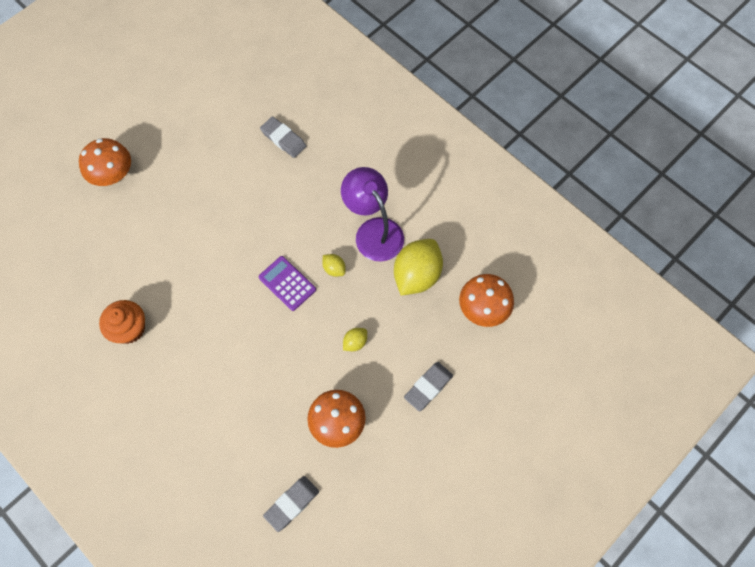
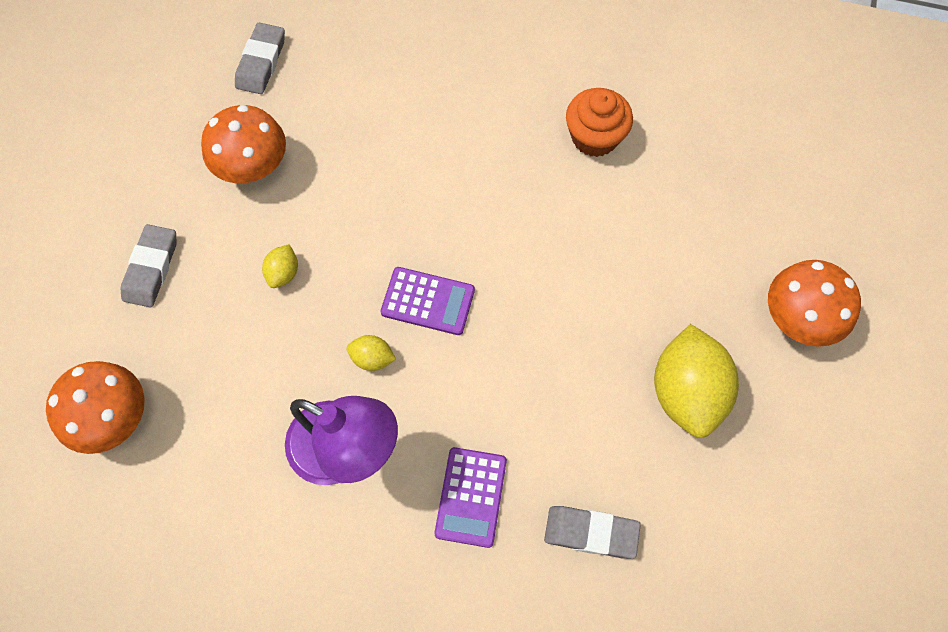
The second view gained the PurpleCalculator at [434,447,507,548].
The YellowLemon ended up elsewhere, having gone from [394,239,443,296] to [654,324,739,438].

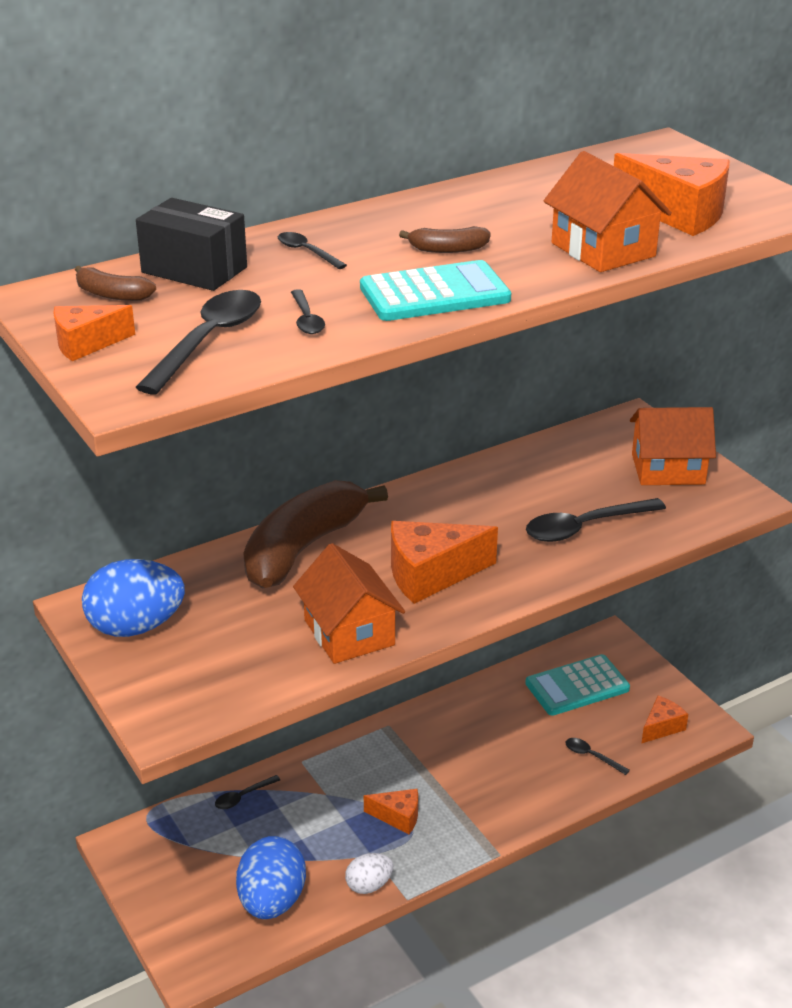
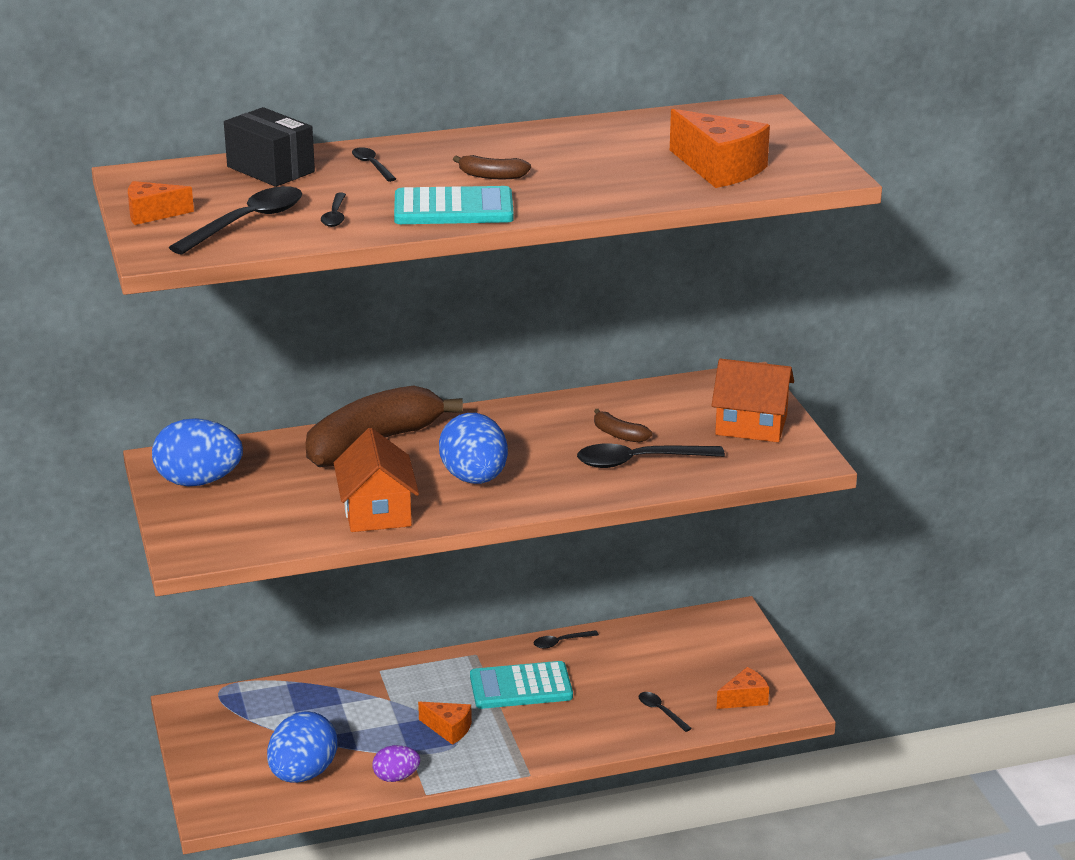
The second view lost the OrangeHouse at [544,151,672,272].
The BrownBanana ended up elsewhere, having gone from [75,266,156,301] to [594,409,652,443].
The BlackSpoon ended up elsewhere, having gone from [215,775,280,809] to [534,630,599,648].
The TurquoiseCalculator ended up elsewhere, having gone from [525,654,630,716] to [470,661,573,709].
Where the OrangeCheese stood at [391,521,498,604], the BlueEgg came to stand at [439,413,508,484].
What was the WhiteEgg at [345,853,393,894] turned into the PurpleEgg at [372,745,420,782].

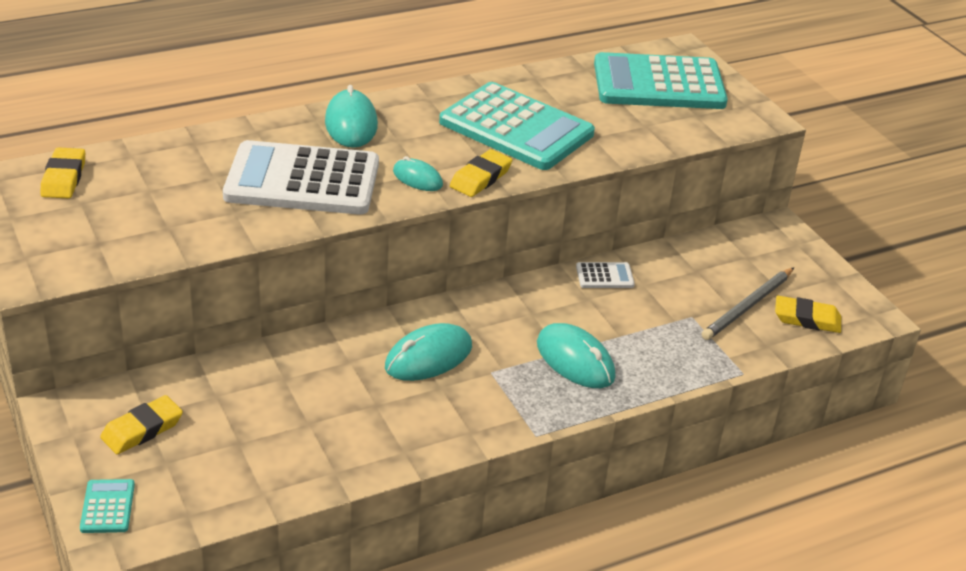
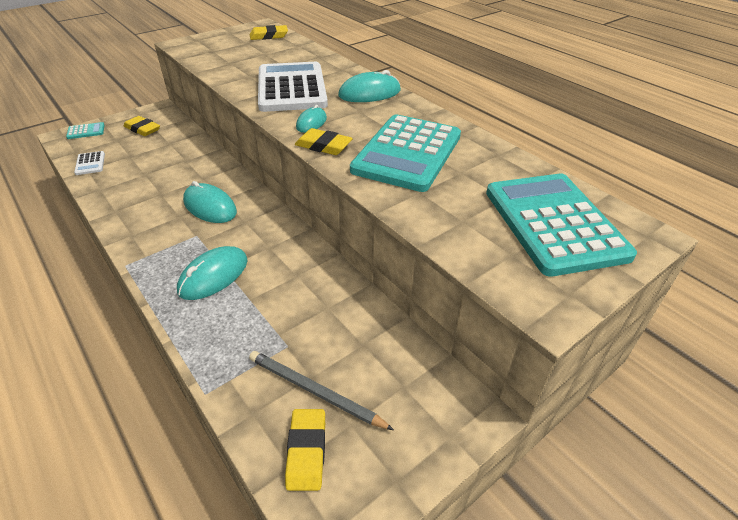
The WhiteCalculator ended up elsewhere, having gone from [576,262,635,288] to [74,151,105,175].

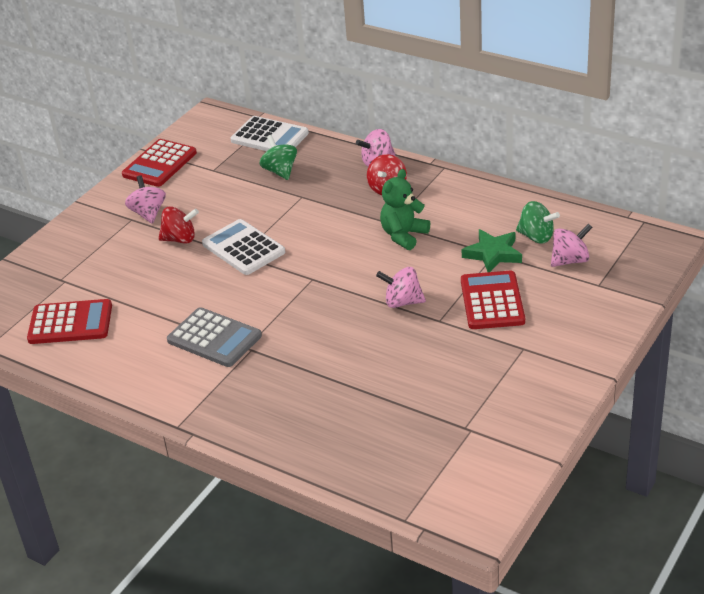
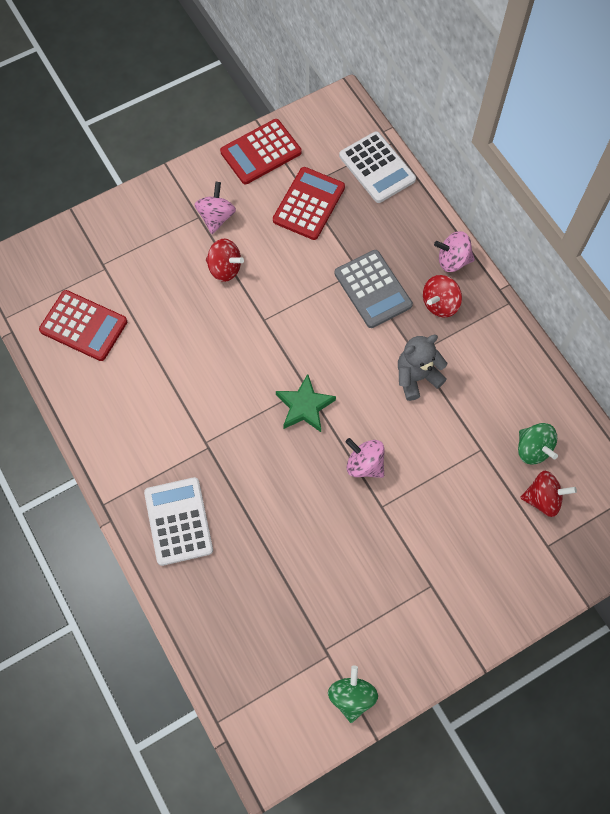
The GreyCalculator ended up elsewhere, having gone from [167,307,262,367] to [334,250,413,328].
The WhiteCalculator ended up elsewhere, having gone from [202,219,285,275] to [144,477,213,566].
The GreenSpinningTop ended up elsewhere, having gone from [260,135,297,180] to [328,666,378,723].
The RedCalculator ended up elsewhere, having gone from [461,271,525,329] to [273,167,345,240].
The GreenStar ended up elsewhere, having gone from [462,229,522,272] to [276,374,336,432].
What was the GreenTeddyBear at [380,169,430,250] turned into the GreyTeddyBear at [398,335,447,401].
What was the PinkSpinningTop at [551,224,593,267] turned into the RedSpinningTop at [520,471,577,517].

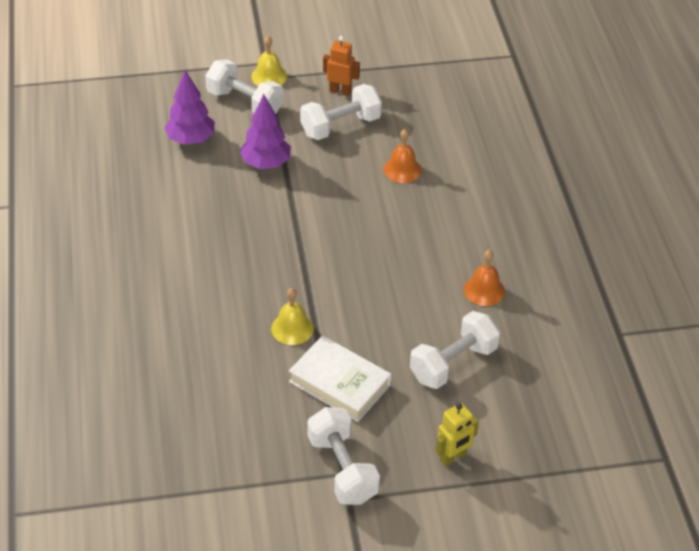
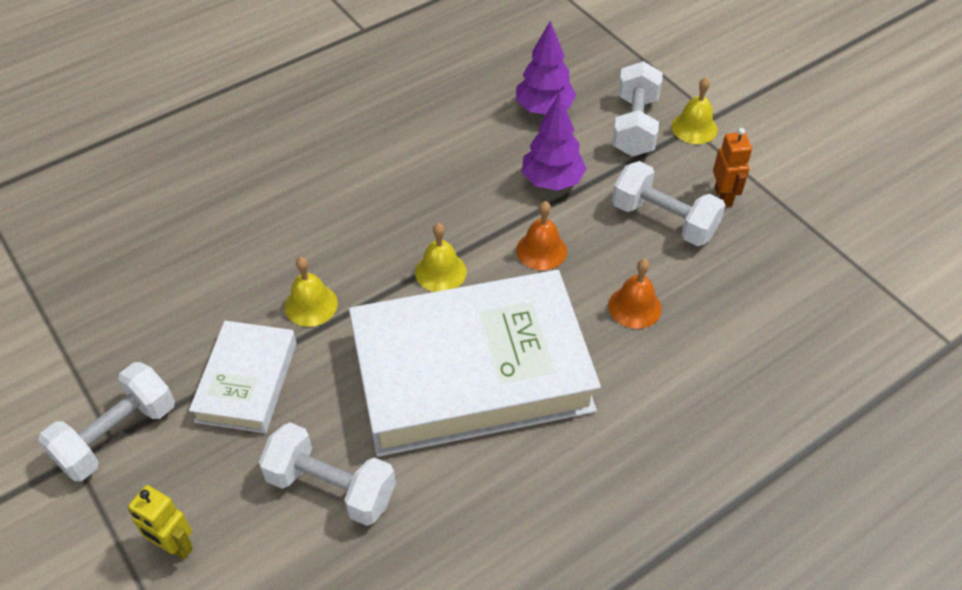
The second view gained the WhiteBook at [349,270,601,457].
The second view gained the YellowBell at [415,223,467,292].
The OrangeBell ended up elsewhere, having gone from [464,250,505,306] to [516,201,567,270].

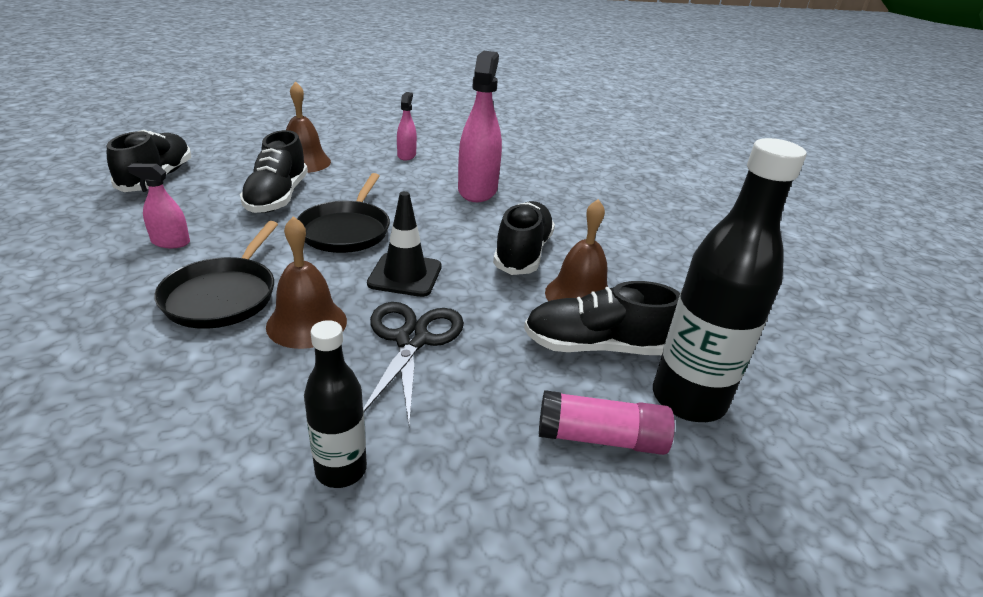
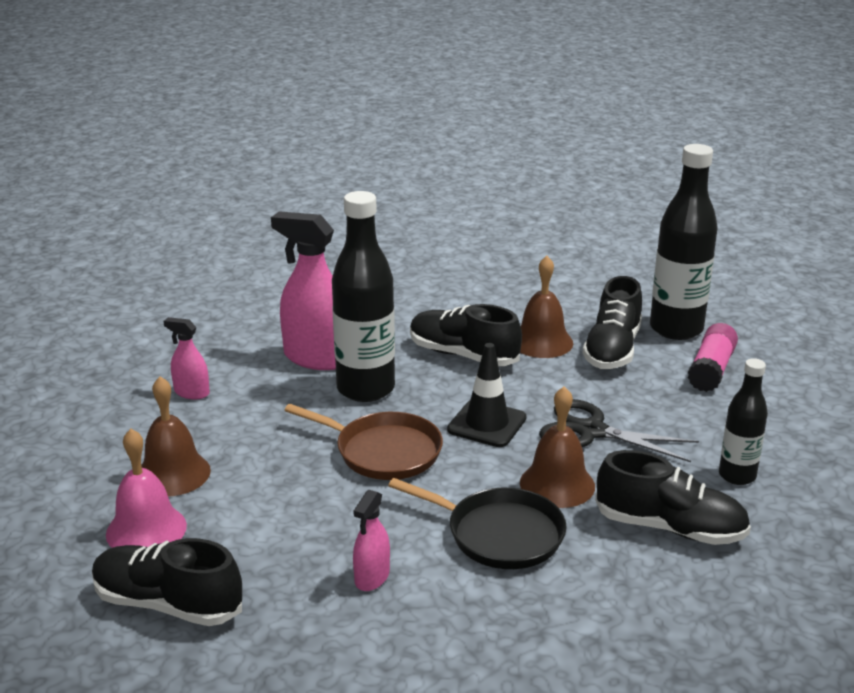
The second view gained the PinkBell at [106,429,187,548].
The second view gained the BlackBottle at [332,191,395,402].
The BlackShoe ended up elsewhere, having gone from [240,130,308,213] to [595,450,751,545].
What was the BlackPan at [297,173,390,253] turned into the BrownPan at [284,404,443,480].

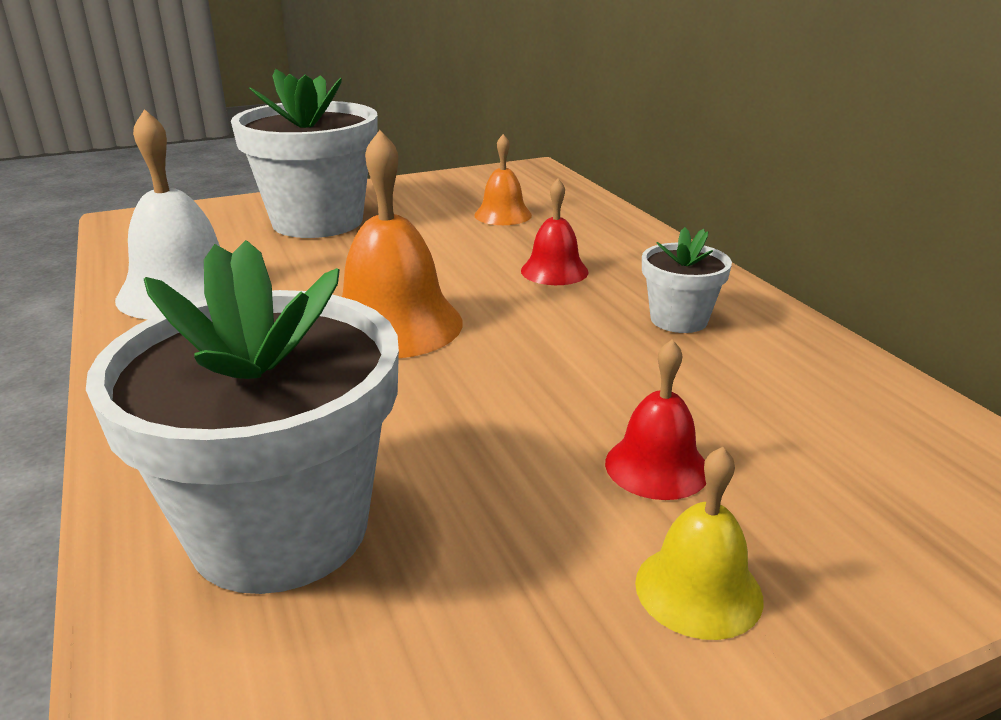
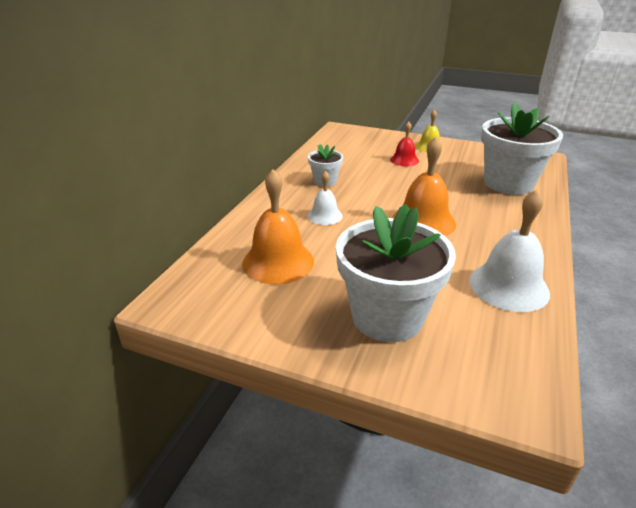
What was the RedBell at [521,179,588,285] turned into the WhiteBell at [308,171,342,225].
The size of the OrangeBell at [474,134,532,225] changed by a factor of 1.78.

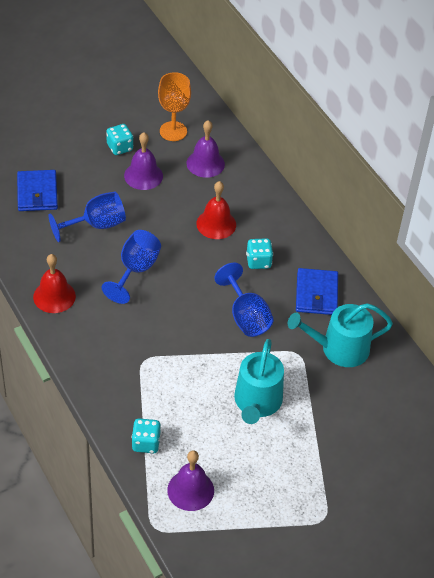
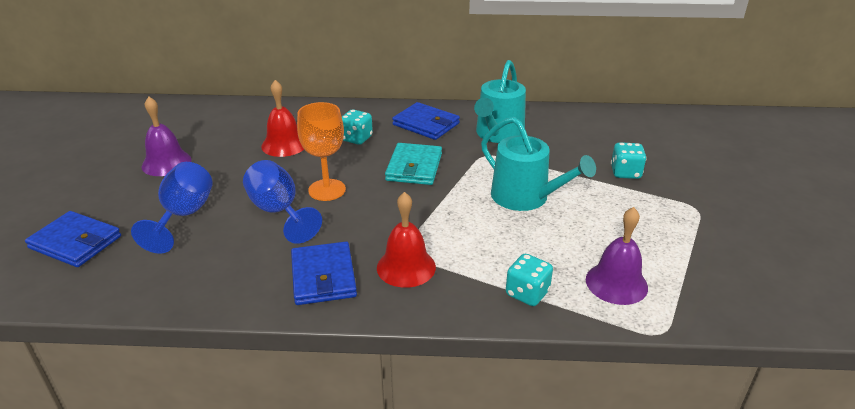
The second view lost the PurpleBell at [186,120,225,178].
The second view gained the BlueWallet at [291,242,357,305].
The RedBell ended up elsewhere, having gone from [33,254,76,313] to [377,192,436,288].
The TurquoiseDice ended up elsewhere, having gone from [106,124,133,155] to [611,142,647,179].
The OrangeGoblet ended up elsewhere, having gone from [158,72,191,141] to [297,102,346,201].
Where the BlueGoblet stood at [214,263,274,337], the TurquoiseWallet came to stand at [385,143,442,185].

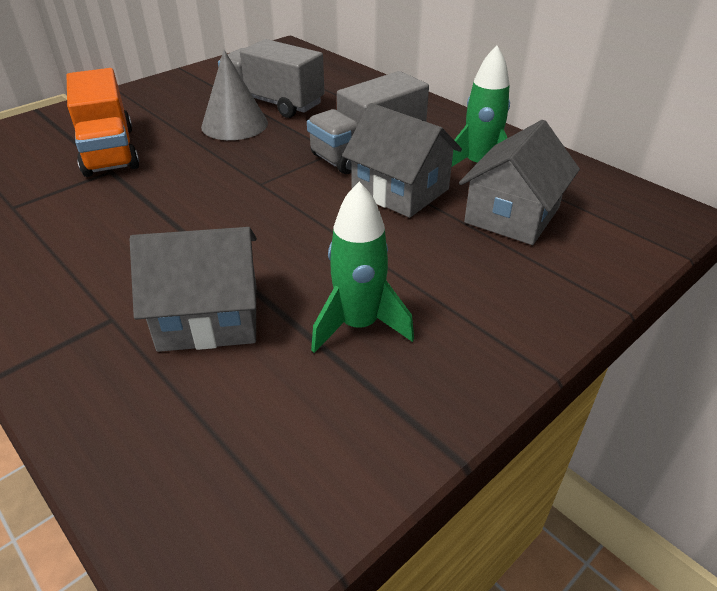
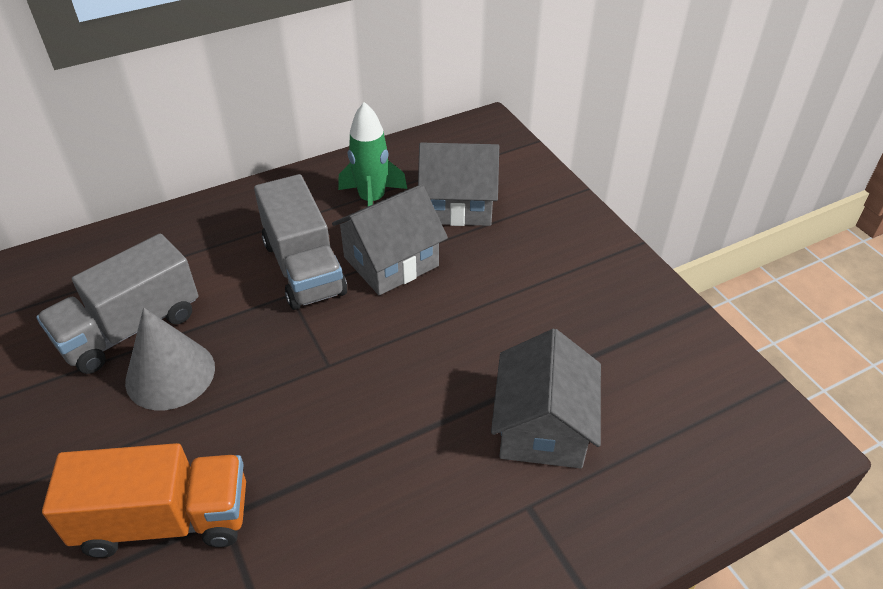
The second view lost the GreenRocket at [311,182,414,353].
The GreyHouse at [459,120,580,245] ended up facing another way, 45 degrees counterclockwise from before.

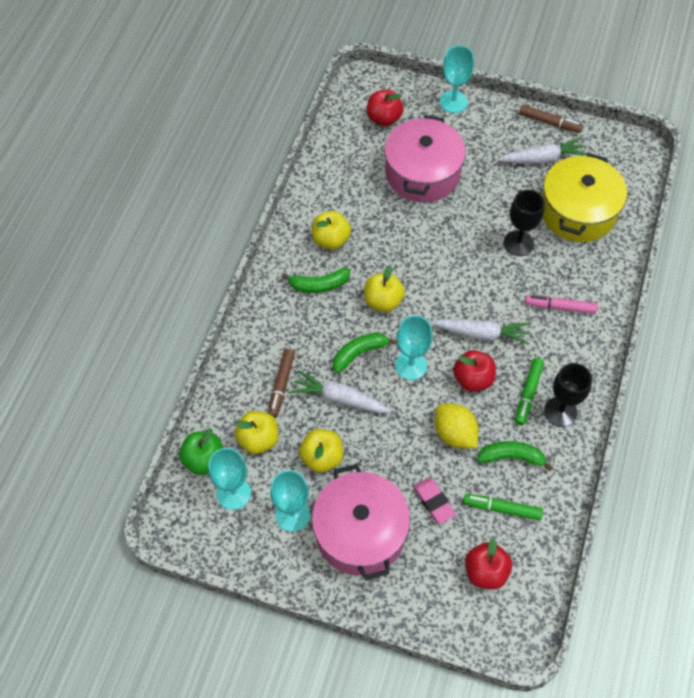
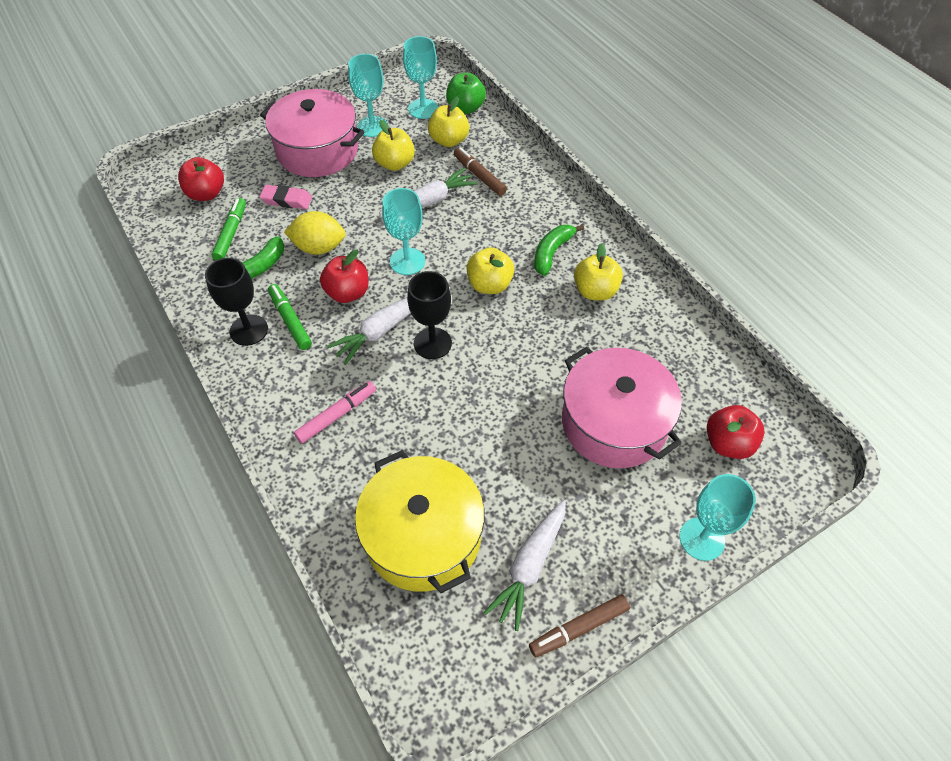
The second view lost the GreenBanana at [333,333,397,373].
The BlackGoblet ended up elsewhere, having gone from [504,190,545,256] to [407,271,452,359].
The GreenMarker at [463,494,543,521] ended up facing another way, 45 degrees counterclockwise from before.

